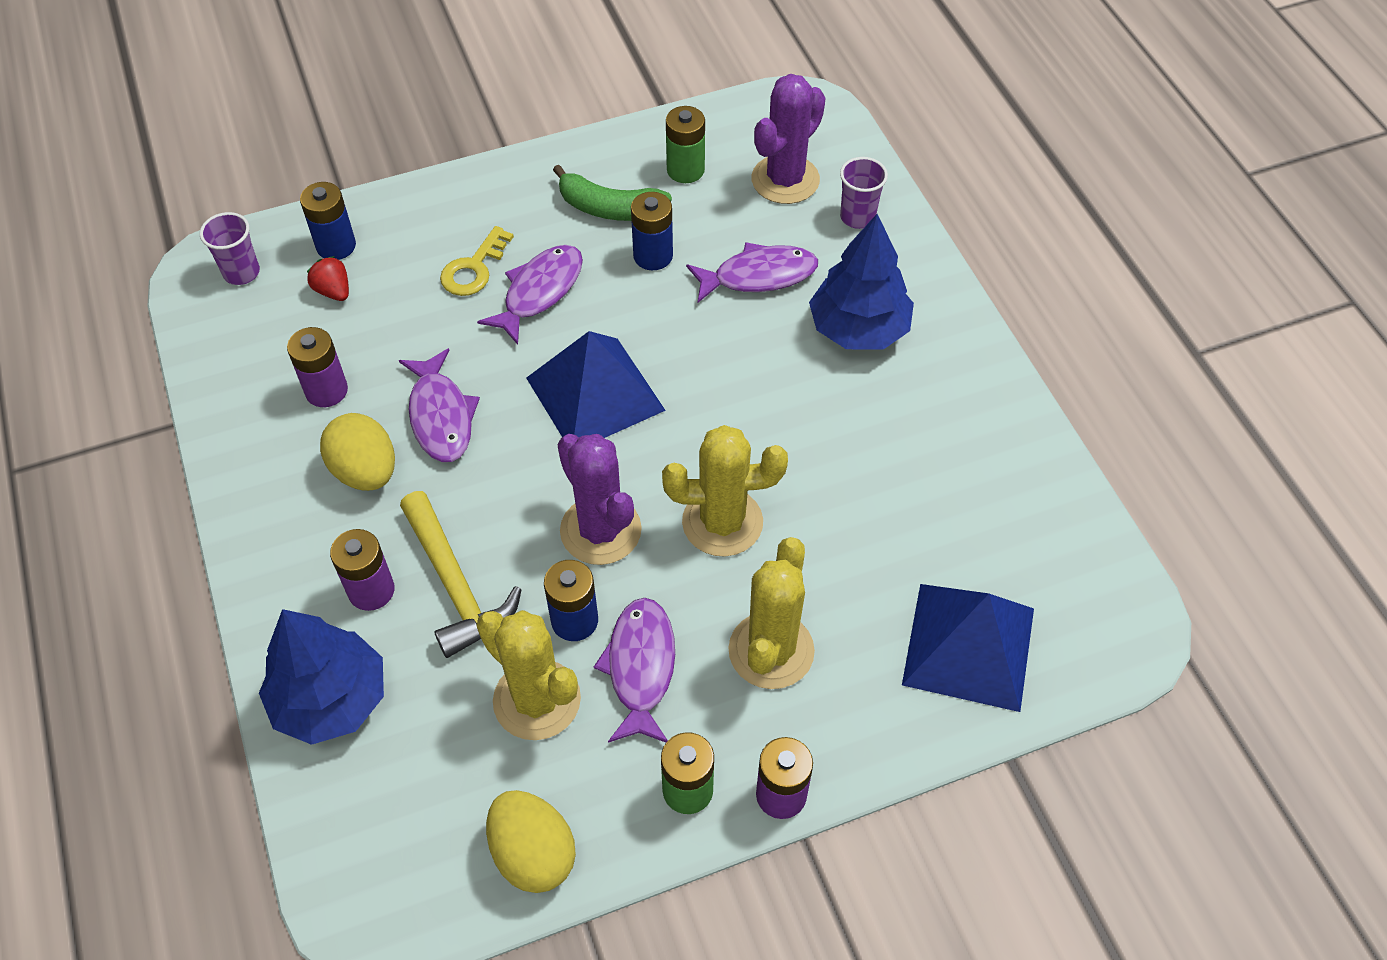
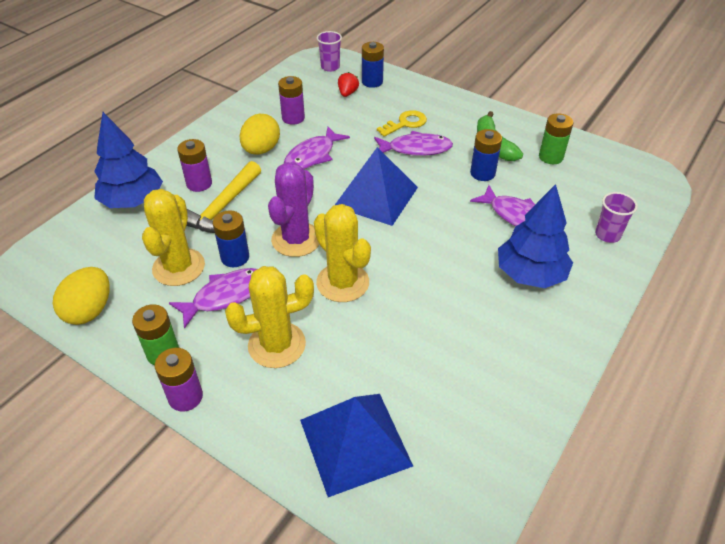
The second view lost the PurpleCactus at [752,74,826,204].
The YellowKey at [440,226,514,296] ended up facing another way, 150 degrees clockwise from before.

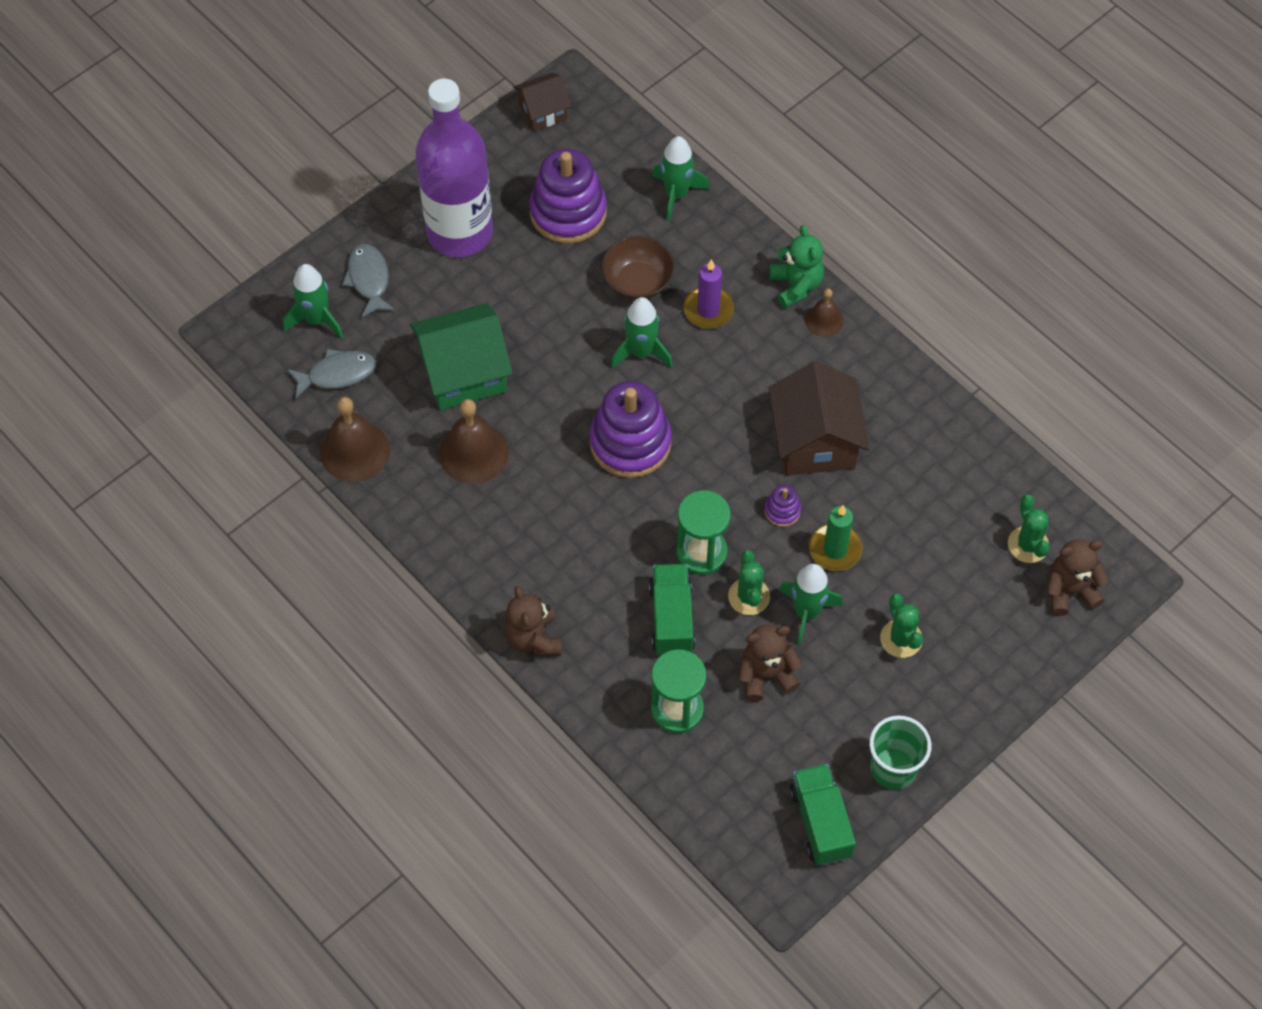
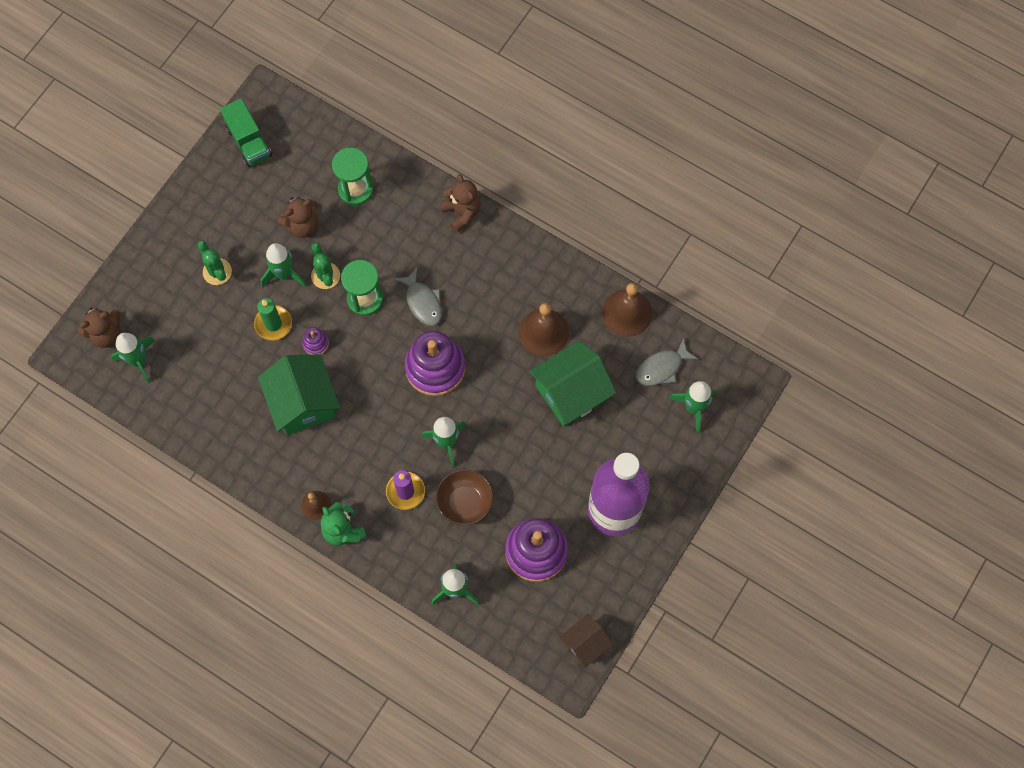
The second view lost the GreenTruck at [649,564,695,655].
The second view lost the GreenCup at [869,715,931,790].
The GreyFish ended up elsewhere, having gone from [342,244,396,318] to [395,267,442,326].
Where the GreenCactus stood at [1008,494,1050,563], the GreenRocket came to stand at [111,333,155,383].
What was the BrownHouse at [768,361,870,475] turned into the GreenHouse at [258,354,340,435].

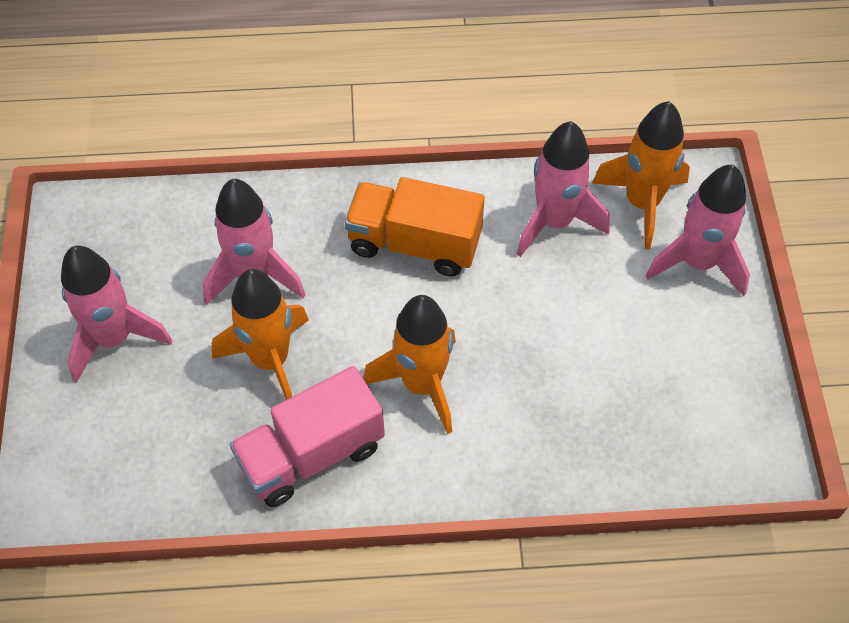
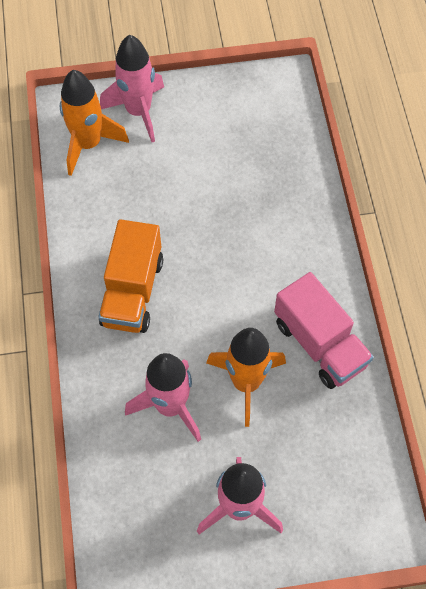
The second view lost the OrangeRocket at [363,295,456,434].
The second view lost the PinkRocket at [517,121,610,257].

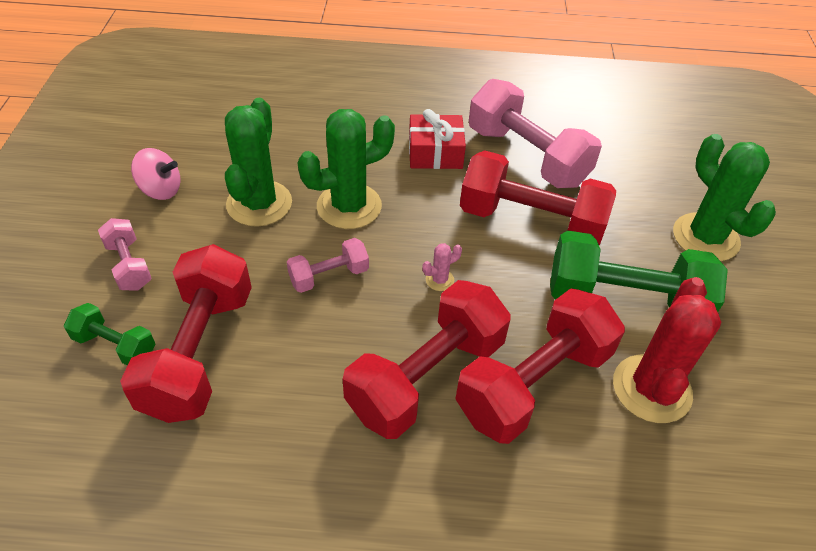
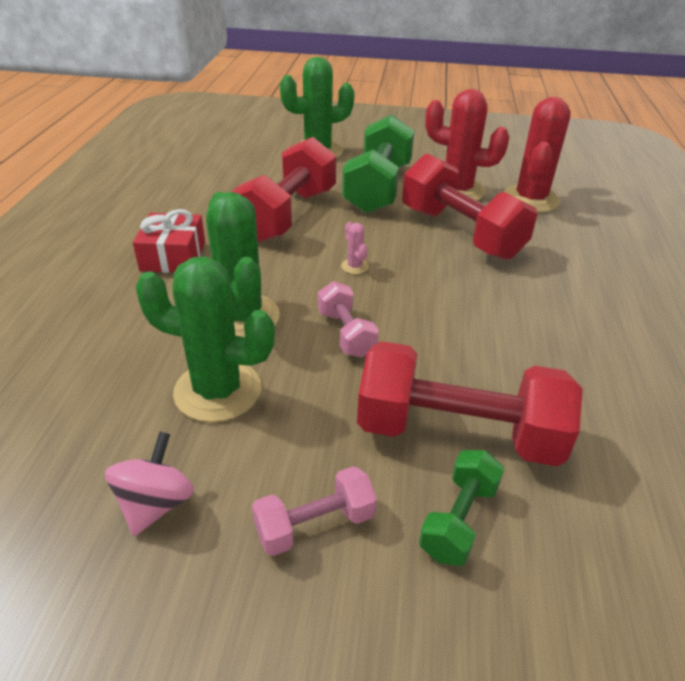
The second view lost the RedDumbbell at [343,280,511,439].
The second view lost the PinkDumbbell at [469,79,602,188].
The second view gained the RedCactus at [504,97,571,213].

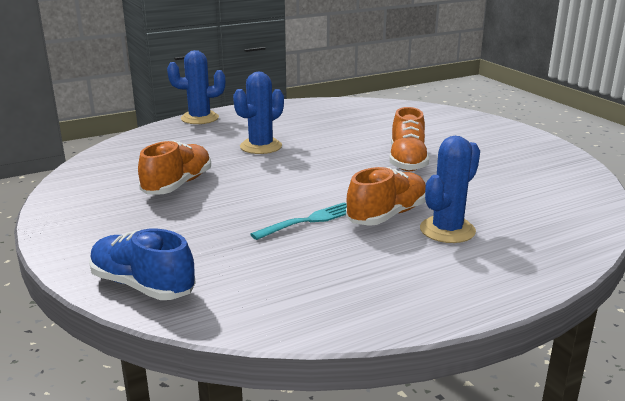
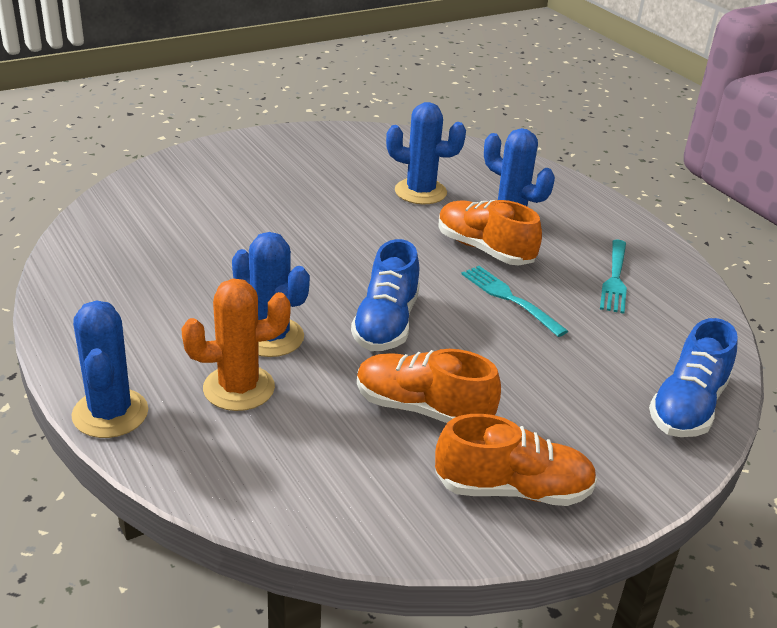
The second view gained the OrangeCactus at [181,279,291,411].
The second view gained the BlueShoe at [351,239,420,351].
The second view gained the BlueCactus at [386,102,466,204].
The second view gained the TurquoiseFork at [600,240,627,314].
The OrangeShoe ended up elsewhere, having gone from [389,107,429,171] to [435,414,597,506].

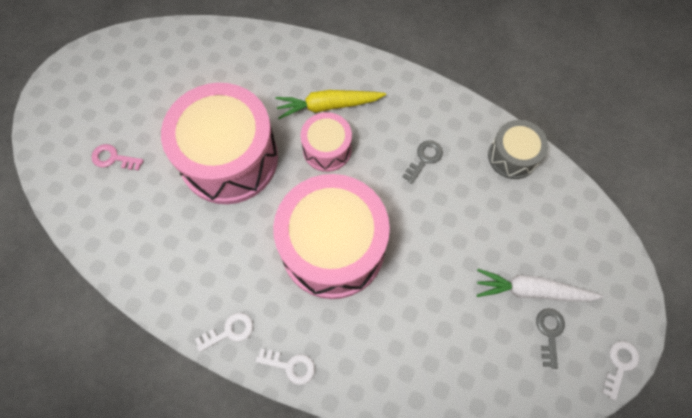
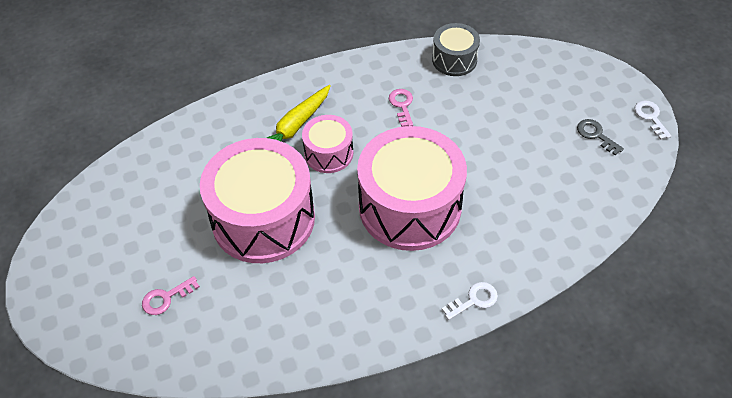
The second view lost the WhiteKey at [195,312,253,352].
The second view lost the WhiteCarrot at [477,269,604,302].
What was the GreyKey at [403,140,443,184] turned into the PinkKey at [389,89,413,127].

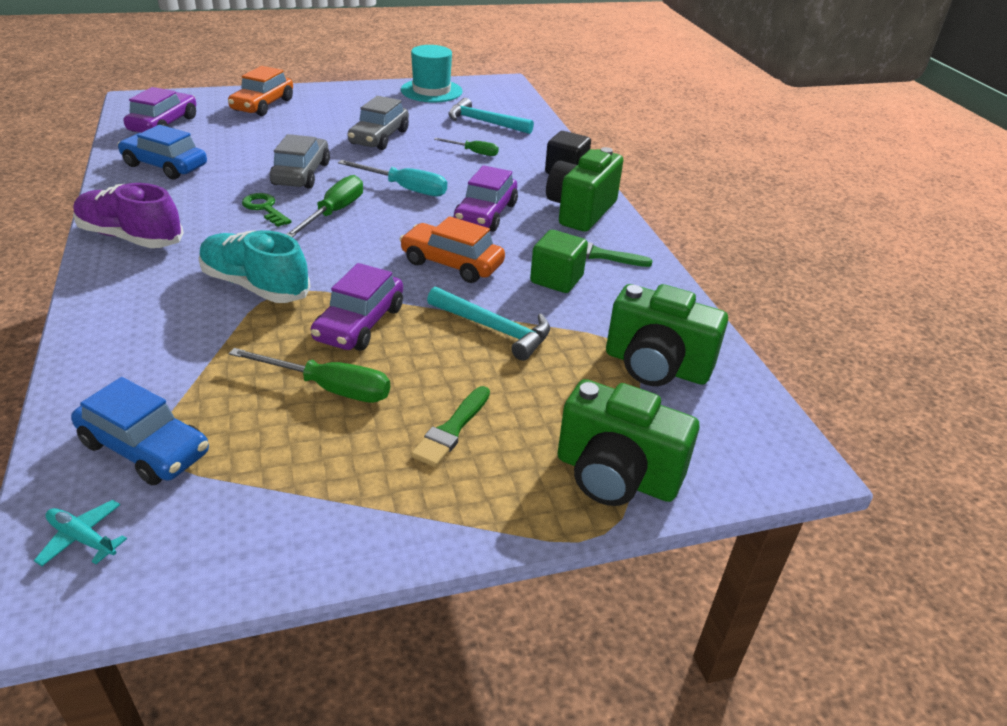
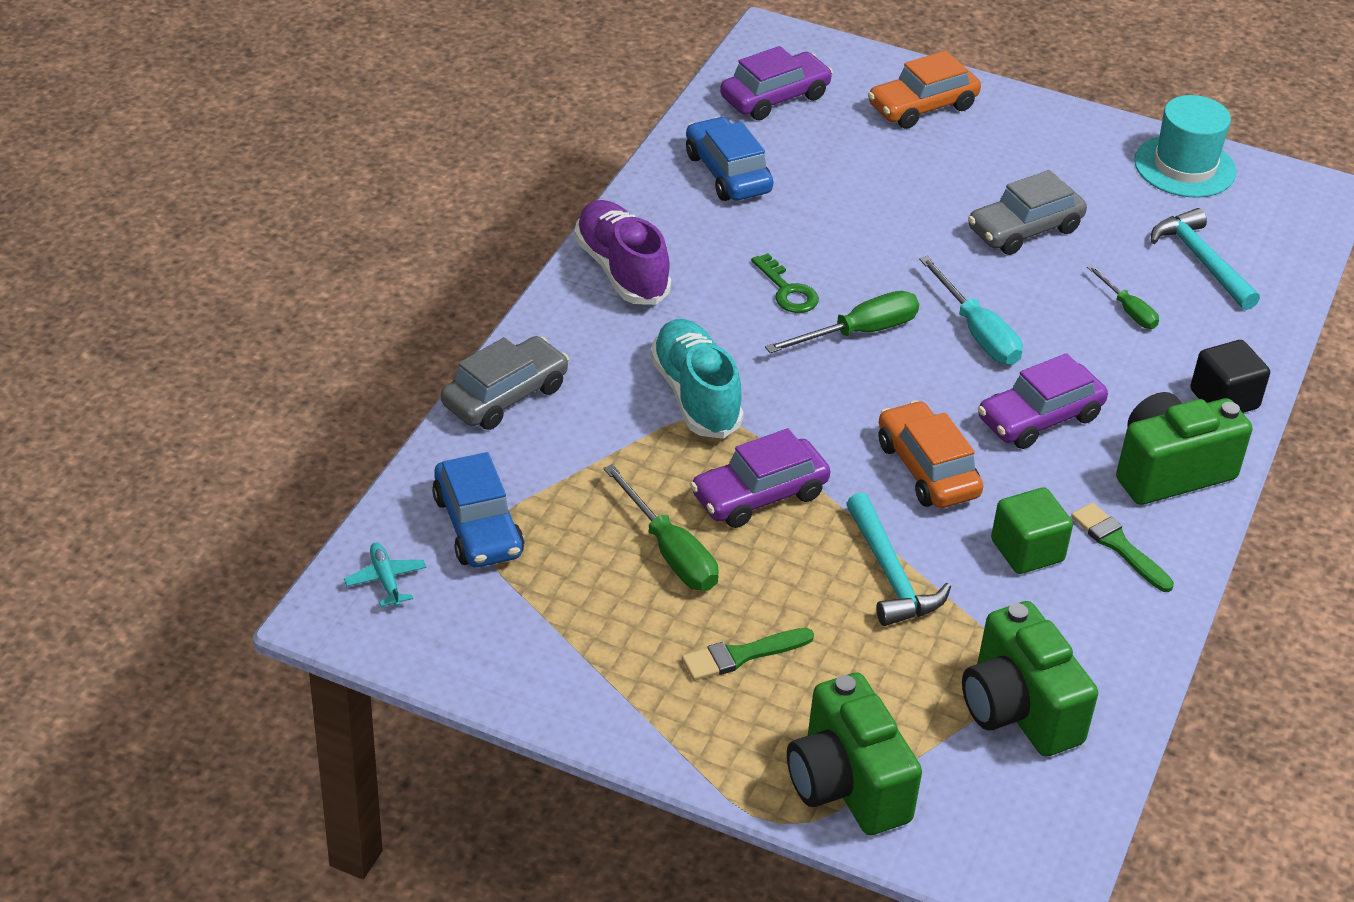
The GreyCar ended up elsewhere, having gone from [270,134,330,189] to [441,336,569,430].
The GreenKey at [242,193,291,227] ended up facing another way, 150 degrees clockwise from before.

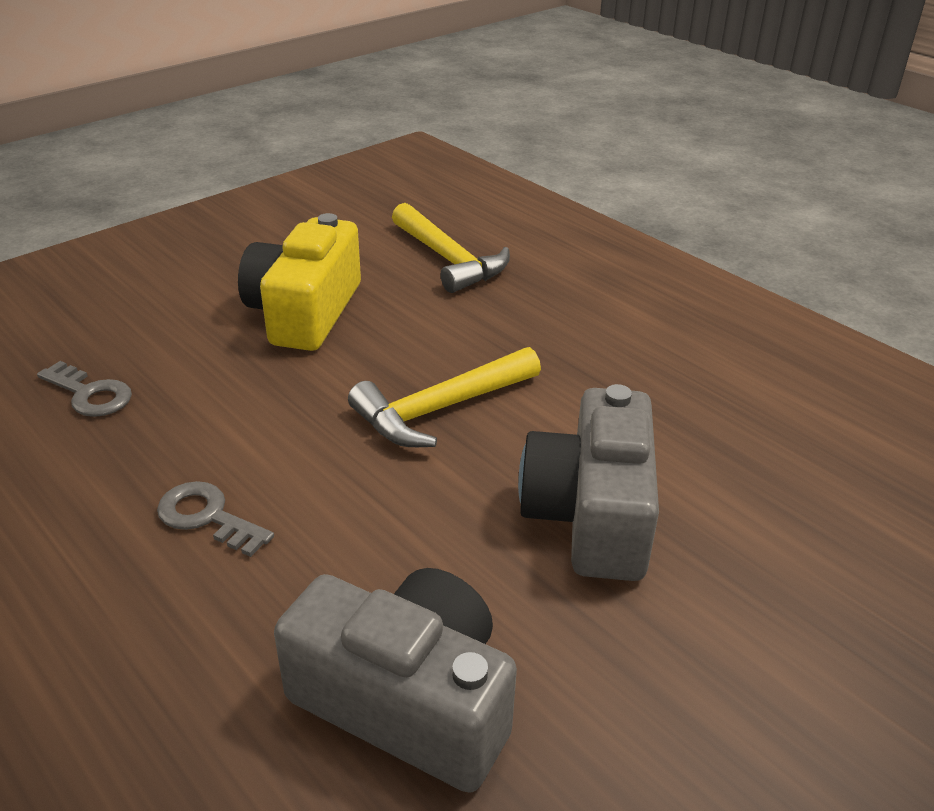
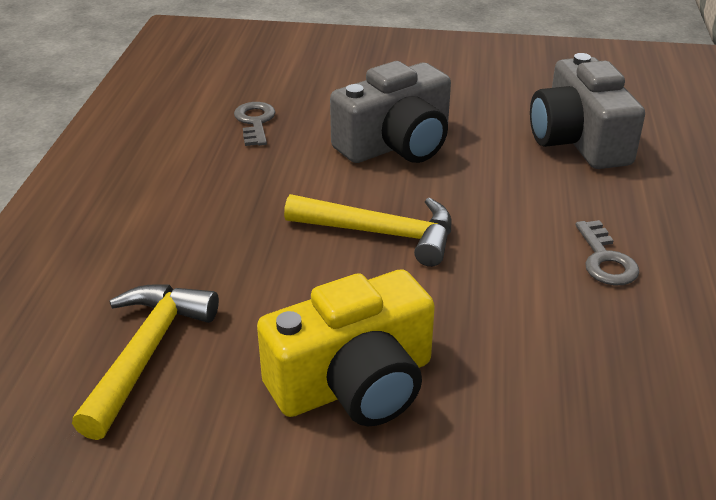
The GreyKey ended up elsewhere, having gone from [37,361,132,417] to [234,102,276,146].

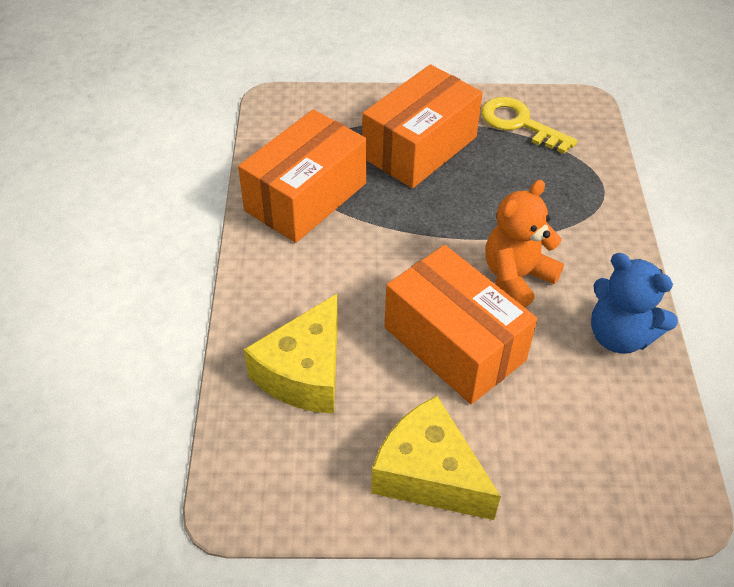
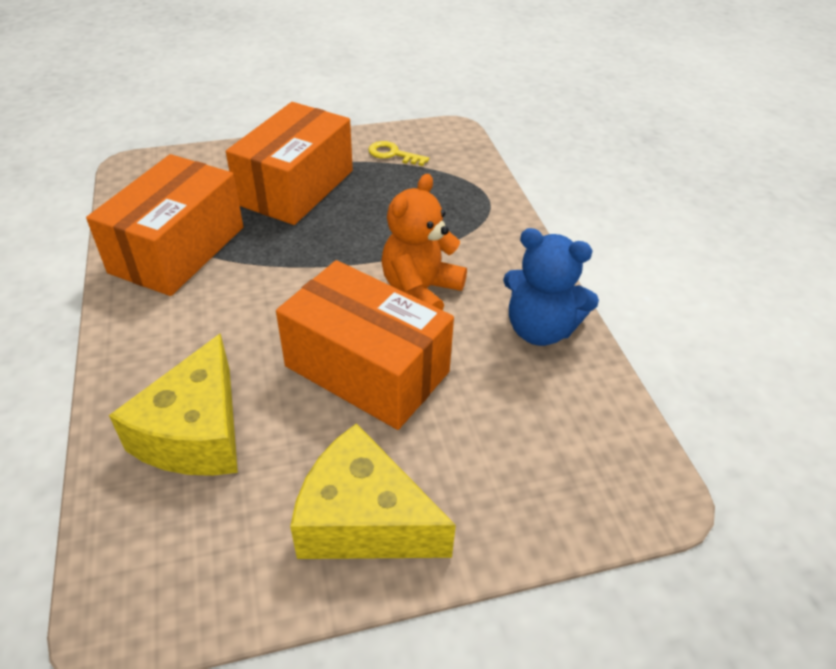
The size of the YellowKey at [481,97,578,154] changed by a factor of 0.61.

